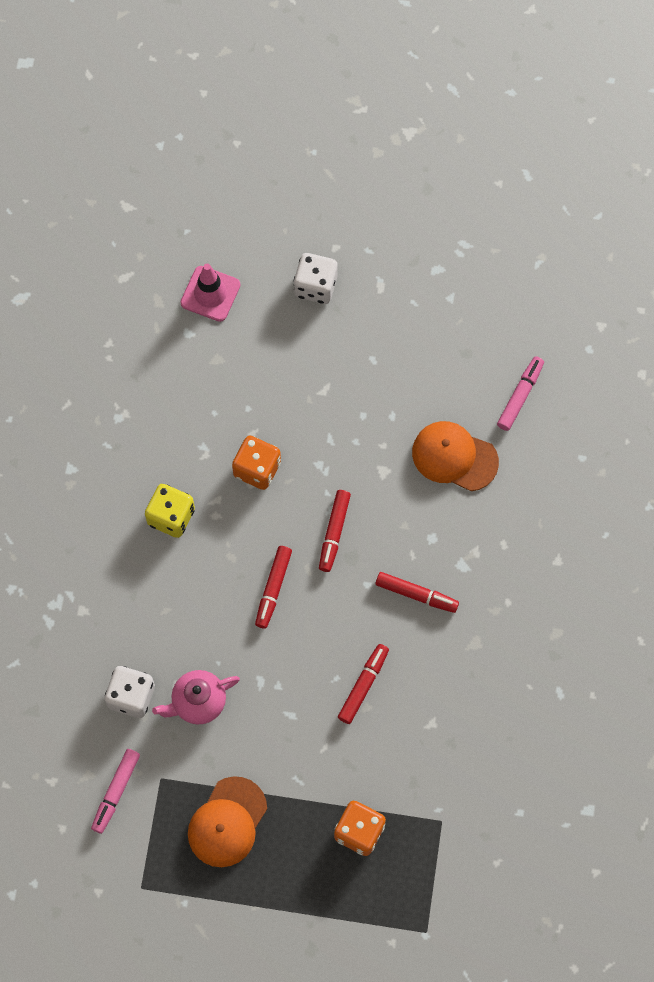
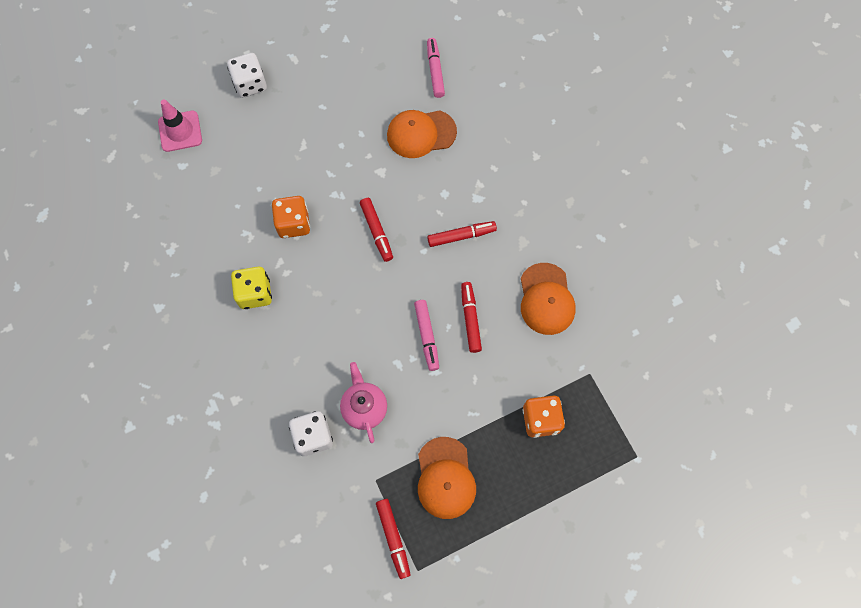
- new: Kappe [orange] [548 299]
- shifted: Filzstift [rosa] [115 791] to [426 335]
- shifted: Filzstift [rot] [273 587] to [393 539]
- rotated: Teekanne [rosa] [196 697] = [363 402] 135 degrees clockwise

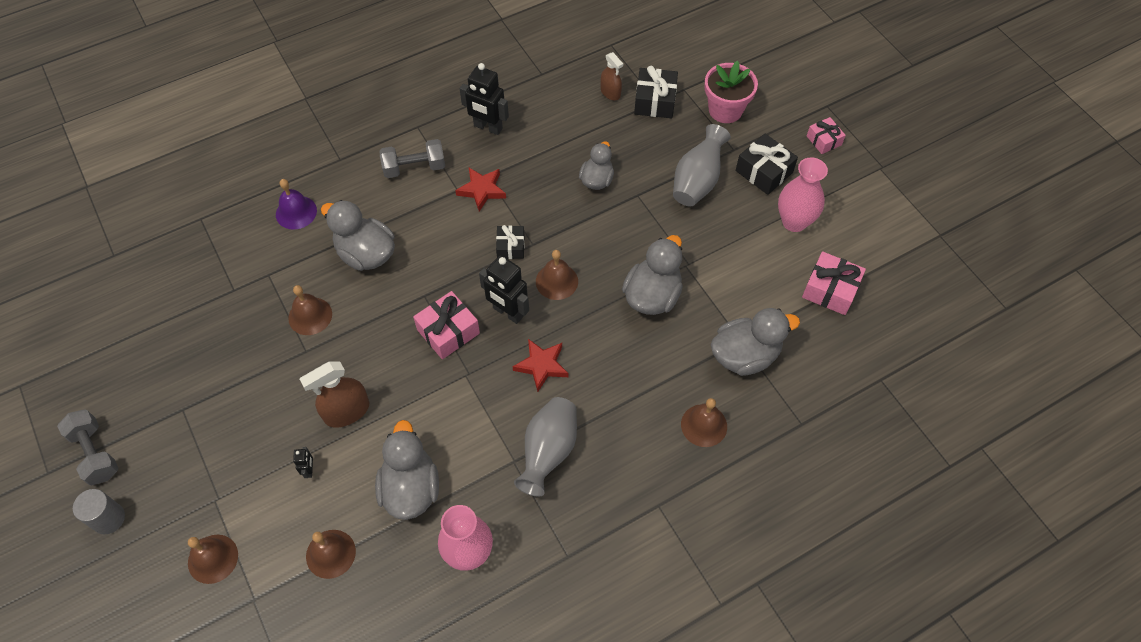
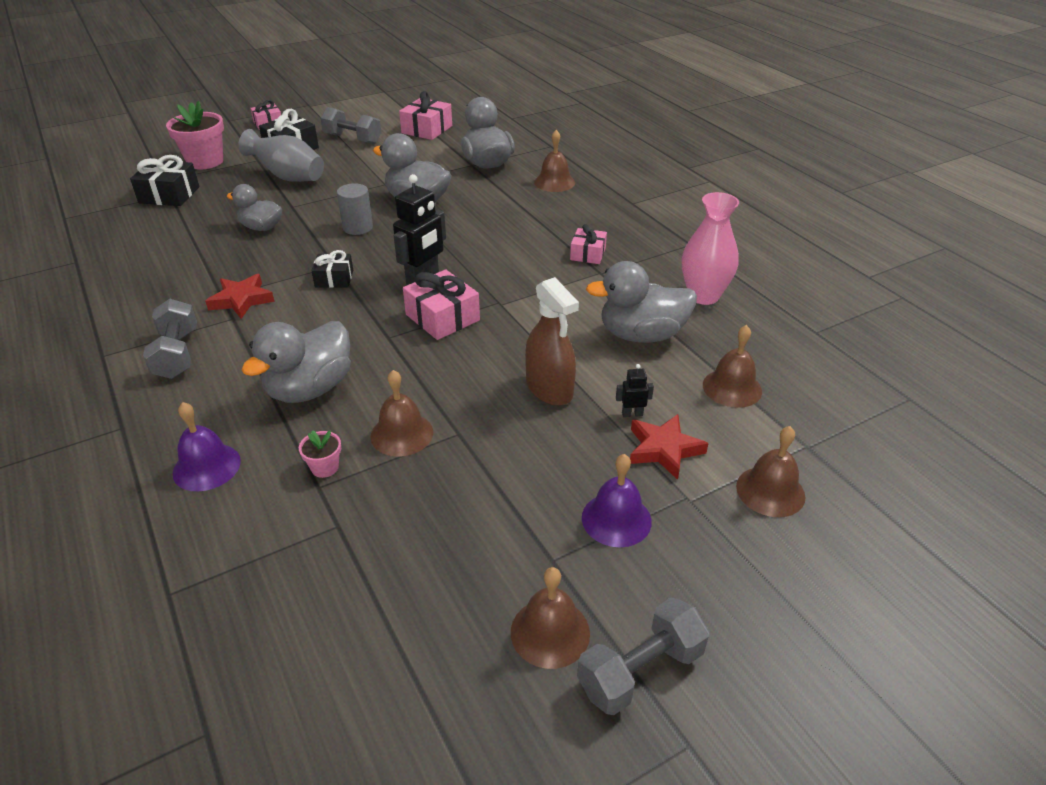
- gone: Roboter [schwarz] [484 99]
- gone: Sprühflasche [braun] [612 76]
- new: Blumentopf [rosa] [320 454]
- new: Glocke [lila] [617 500]
- shifted: Vollzylinder [grau] [99 512] to [355 209]
- shifted: Stern [rot] [540 365] to [669 447]
- shifted: Glocke [braun] [557 275] to [550 618]
- swapped: Vase [grau] [545 447] to Geschenk [rosa] [588 244]
- swapped: Vase [rosa] [803 194] to Hantel [grau] [350 125]

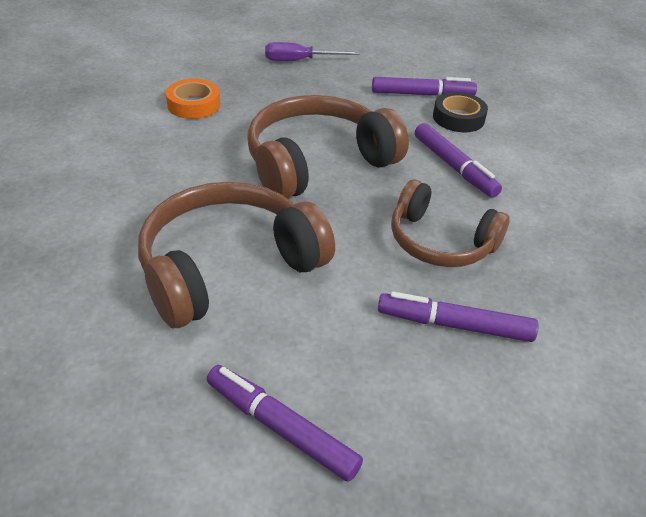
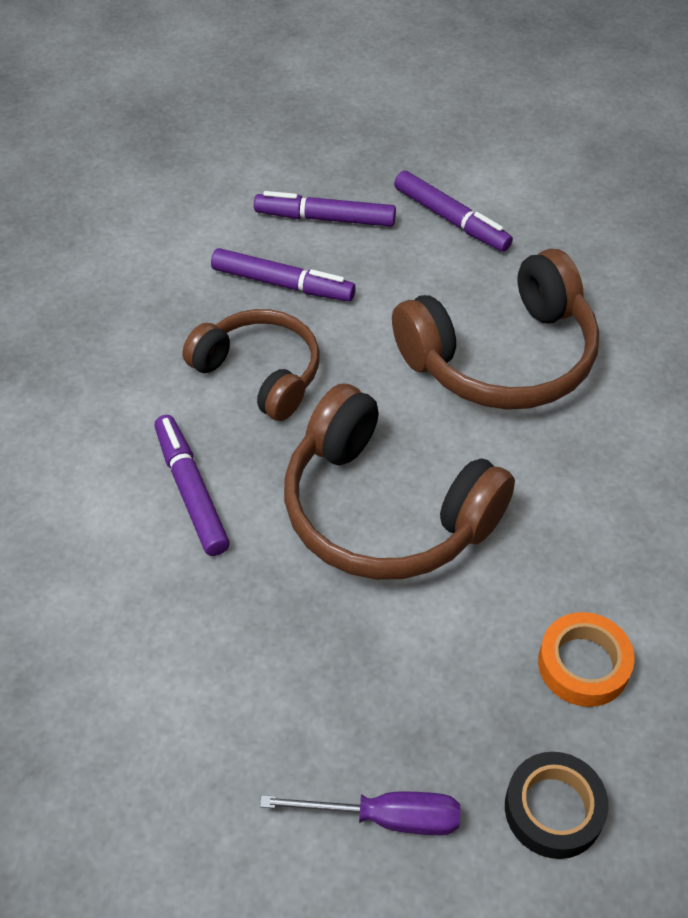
- shifted: Filzstift [lila] [424 86] to [325 209]
- shifted: Klebeband [schwarz] [460 112] to [557 805]
- rotated: Kopfhörer [braun] [328 147] = [399 481] 60 degrees clockwise

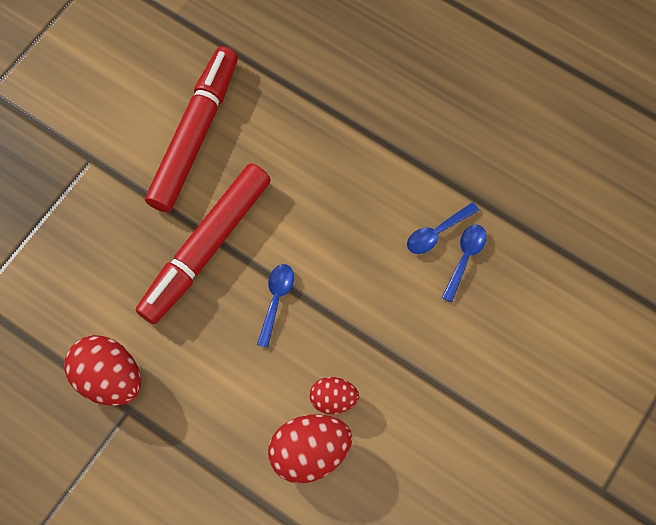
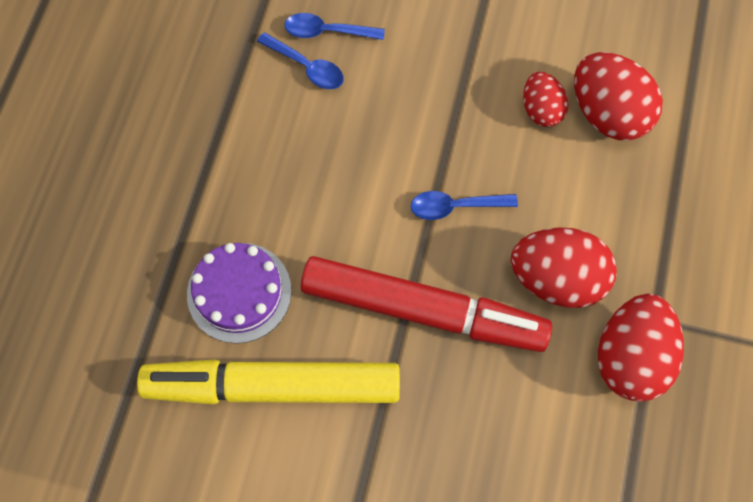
- new: Kuchen [lila] [239 293]
- new: Ei [rot] [564 267]
- repainted: Filzstift [rot] [191 129] to Filzstift [gelb] [268 381]

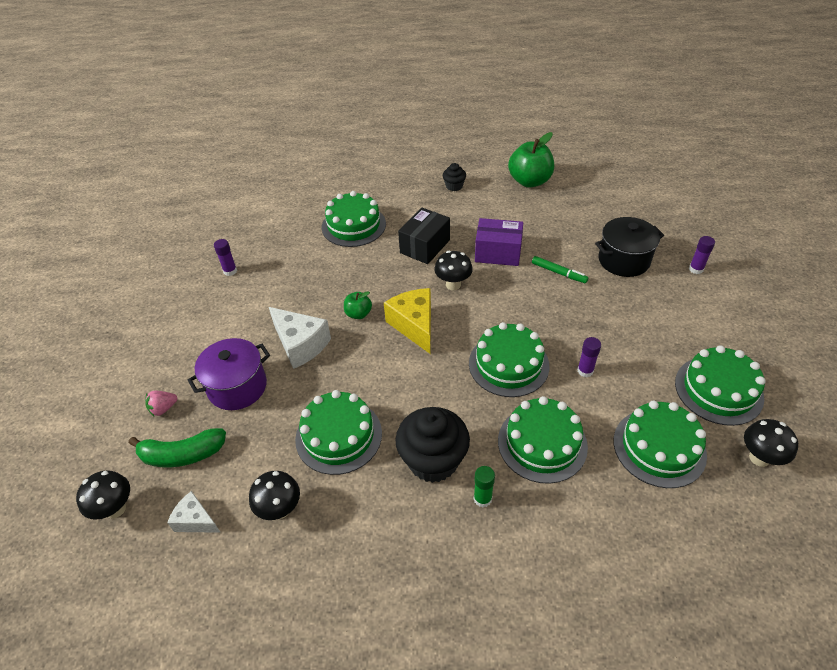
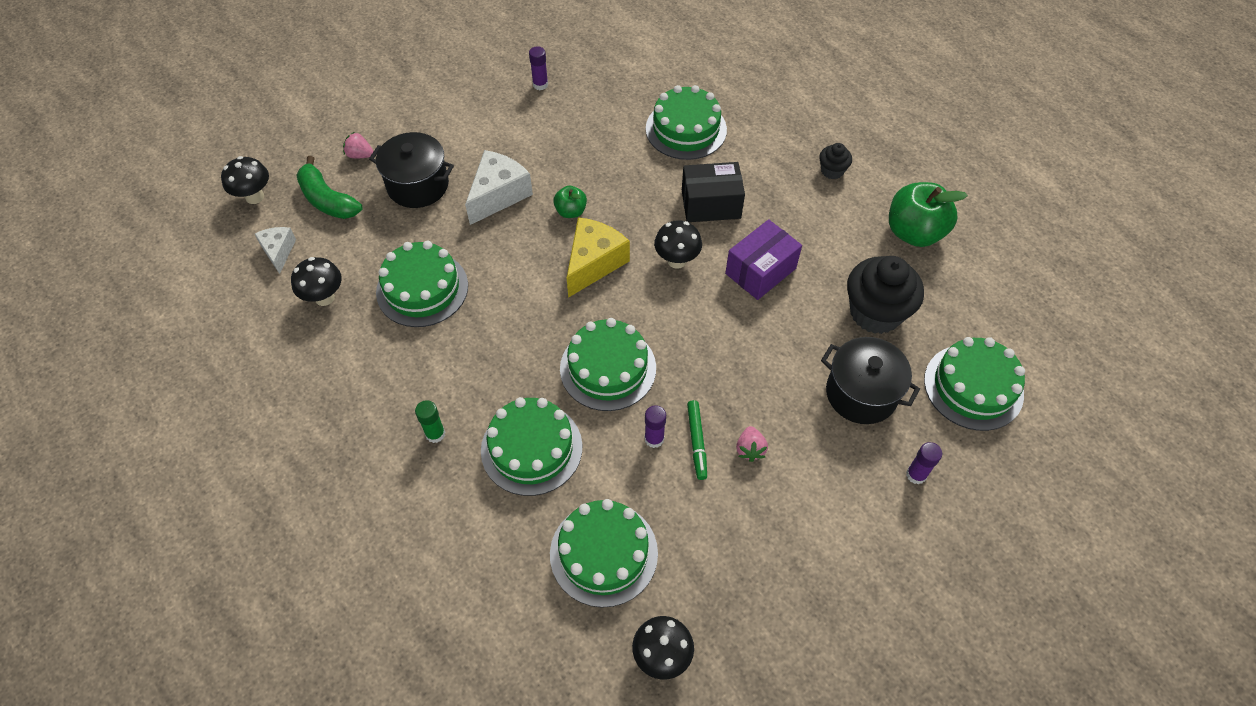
- new: Erdbeere [rosa] [752 444]
- shifted: Muffin [schwarz] [432 445] to [885 295]
- shifted: Filzstift [grün] [560 269] to [697 440]
- shifted: Kuchen [grün] [720 385] to [974 384]
- repainted: Kochtopf [lila] [229 374] to Kochtopf [schwarz] [411 170]
- rotated: Käse [weiß] [300 338] = [499 187] 150 degrees counterclockwise
- rotated: Schachtel [lila] [499 242] = [763 259] 75 degrees clockwise

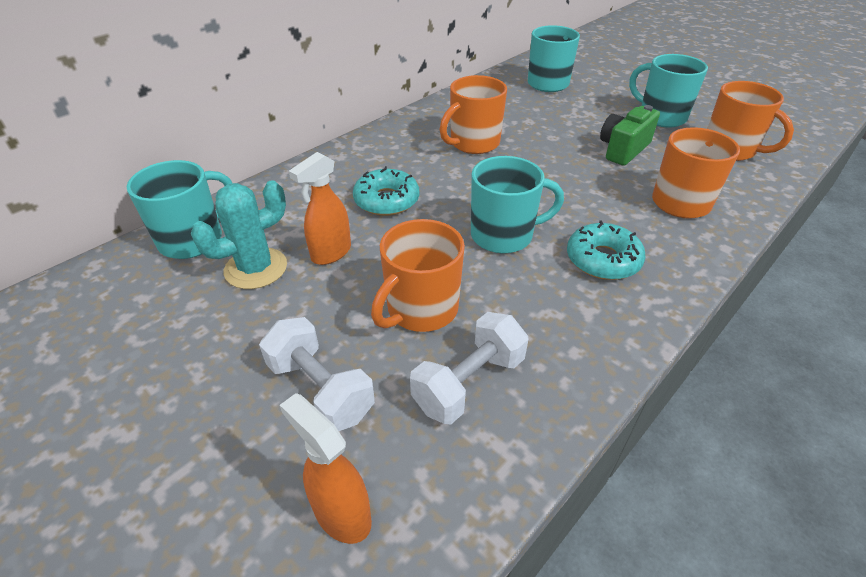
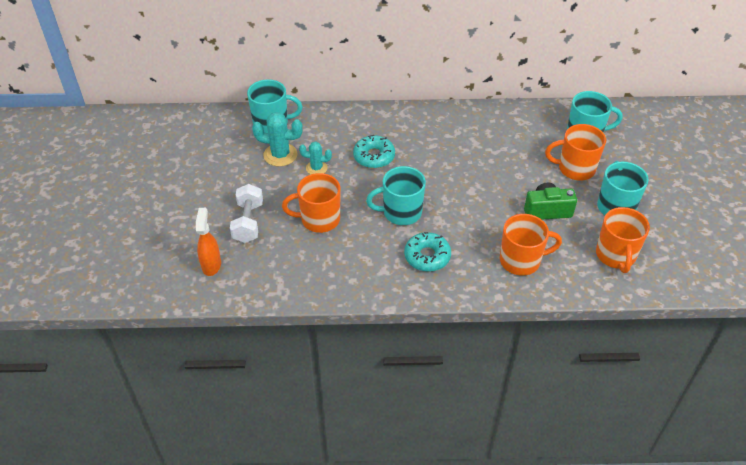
- gone: Hantel [weiß] [469 368]
- shifted: Tasse [orange] [473 114] to [575 152]
- swapped: Sprühflasche [orange] [320 208] to Kaktus [türkis] [315 158]
- rotated: Tasse [türkis] [517 204] = [396 195] 135 degrees clockwise

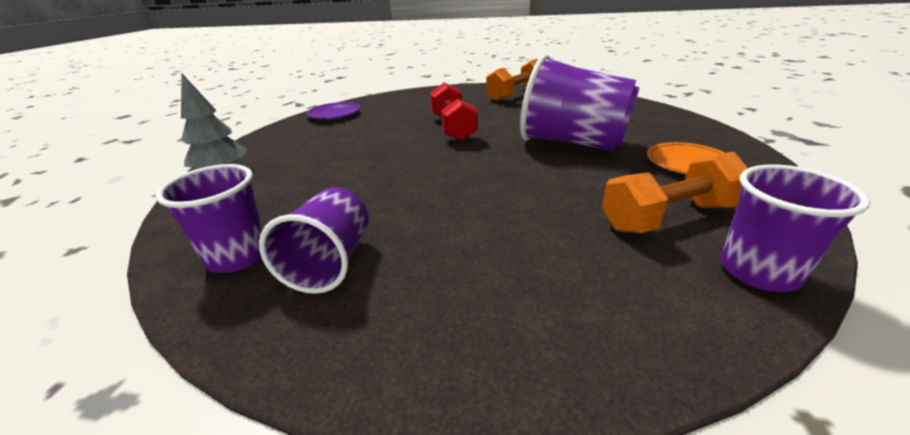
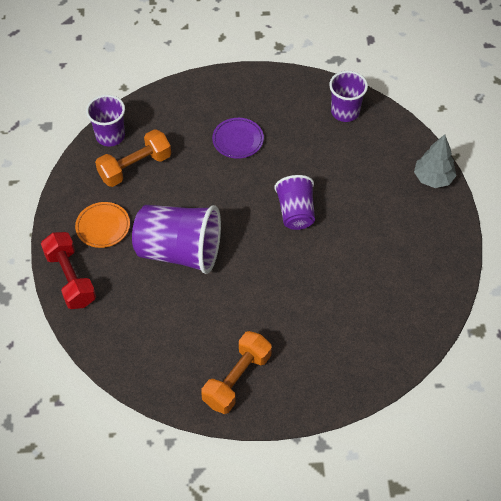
- shifted: Becher [lila] [314 240] to [294 202]
- shifted: Teller [lila] [333 110] to [238 138]
- shifted: Hantel [rot] [454 112] to [68 270]

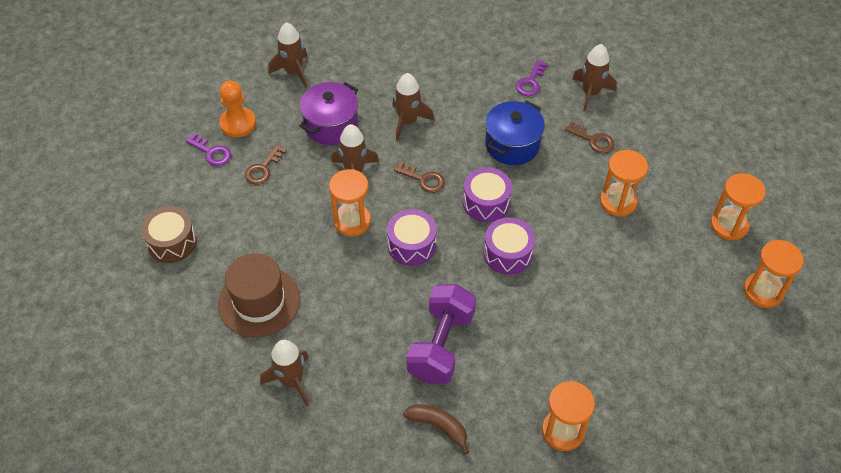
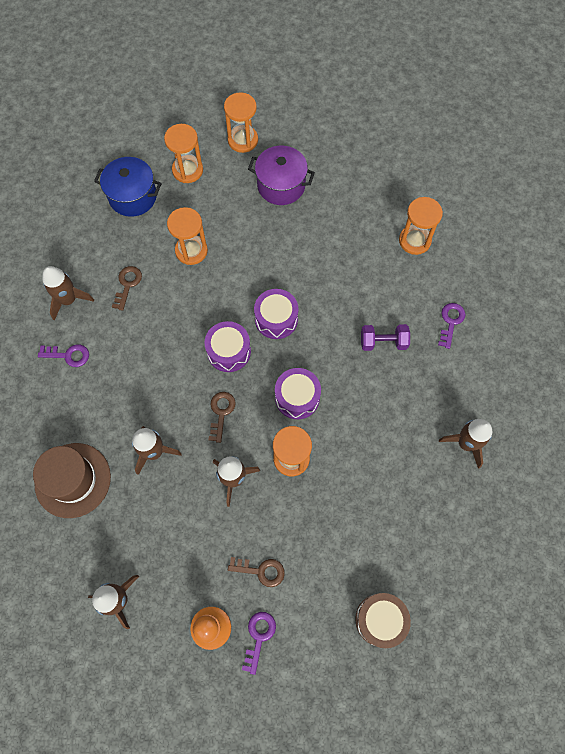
- shifted: Hut [braun] [259 295] to [72 480]
- shifted: Kochtopf [lila] [329 113] to [281 175]
- shifted: Kochtopf [blau] [515 133] to [128 187]
- swapped: Banane [braun] [436 429] to Schlüssel [lila] [452 326]
- scaled: Hantel [lila] [441 334] = [385 337] x0.59

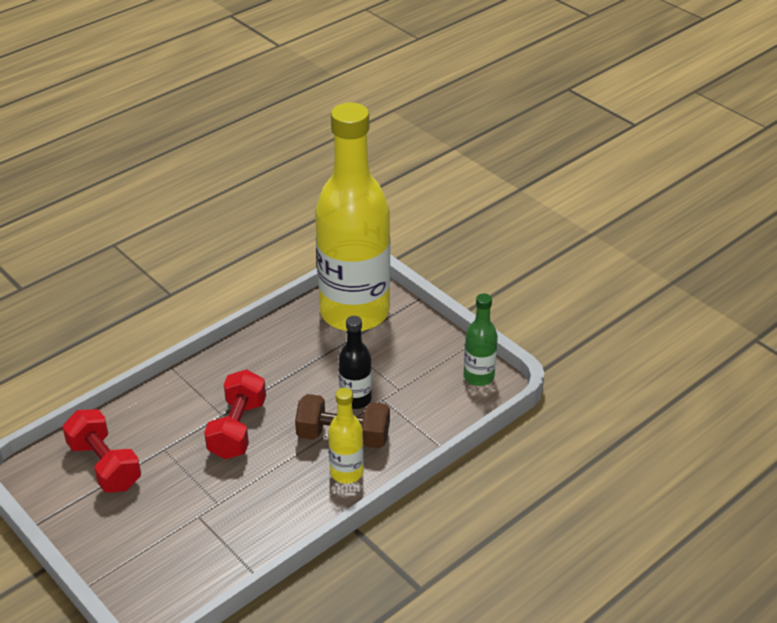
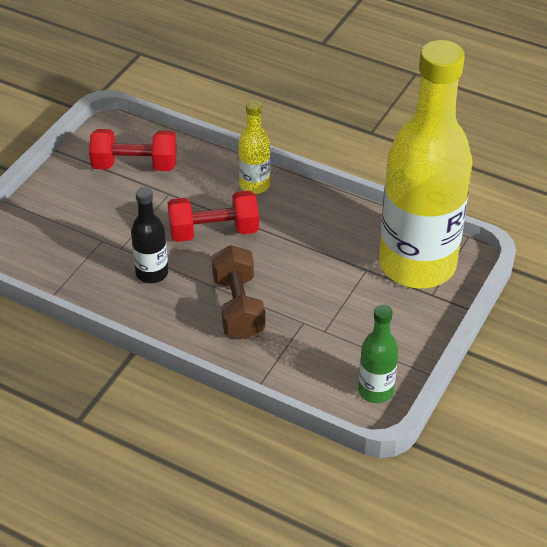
- shifted: Flasche [gelb] [346 436] to [254 147]
- shifted: Flasche [schwarz] [355 362] to [149 235]
- rotated: Hantel [rot] [101 451] = [133 150] 60 degrees clockwise

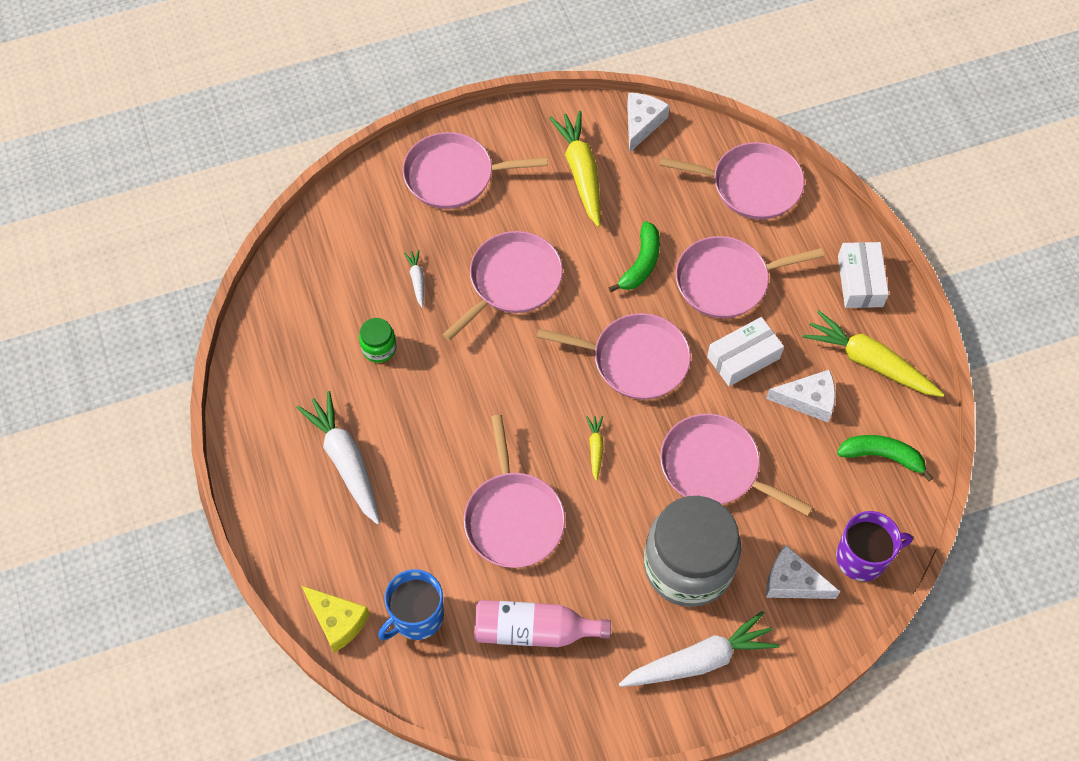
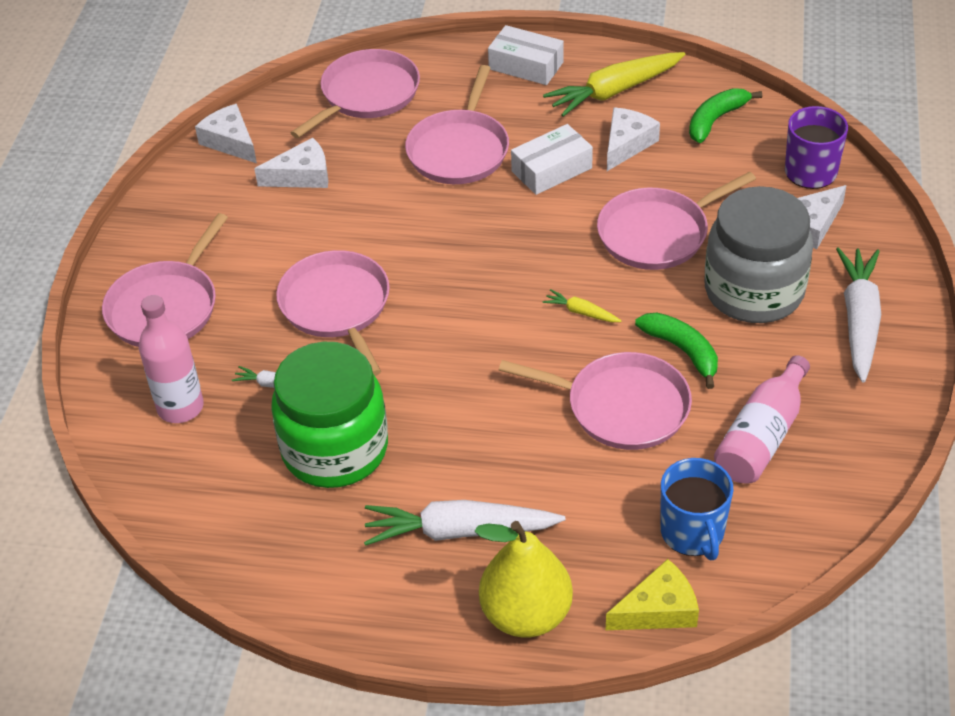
- gone: Pfanne [rosa] [614 356]
- gone: Karotte [gelb] [575 168]
- new: Flasche [rosa] [171 359]
- new: Käse [weiß] [291 163]
- new: Birne [gelb] [523 579]
- shifted: Banane [grün] [634 256] to [676 350]
- rotated: Schachtel [weiß] [745 351] = [552 159] 60 degrees clockwise
- scaled: Einmachglas [grün] [378 340] = [329 415] x2.38

